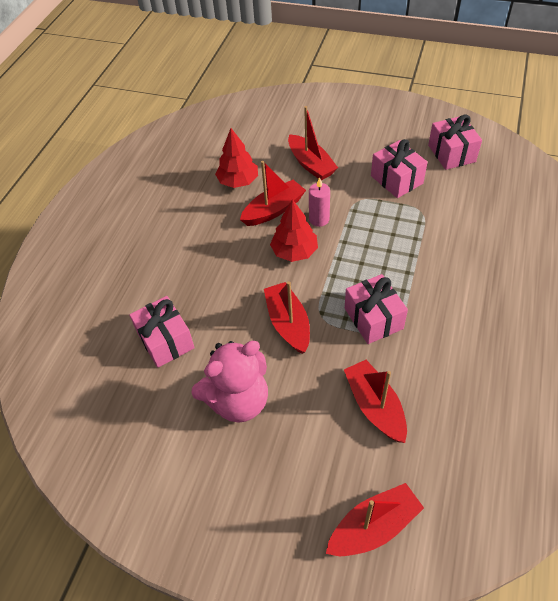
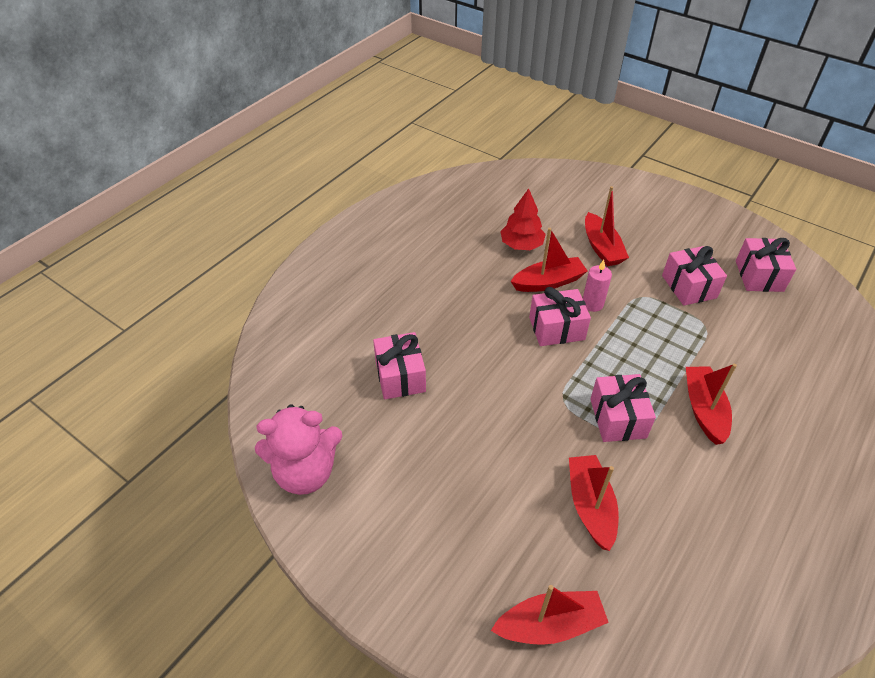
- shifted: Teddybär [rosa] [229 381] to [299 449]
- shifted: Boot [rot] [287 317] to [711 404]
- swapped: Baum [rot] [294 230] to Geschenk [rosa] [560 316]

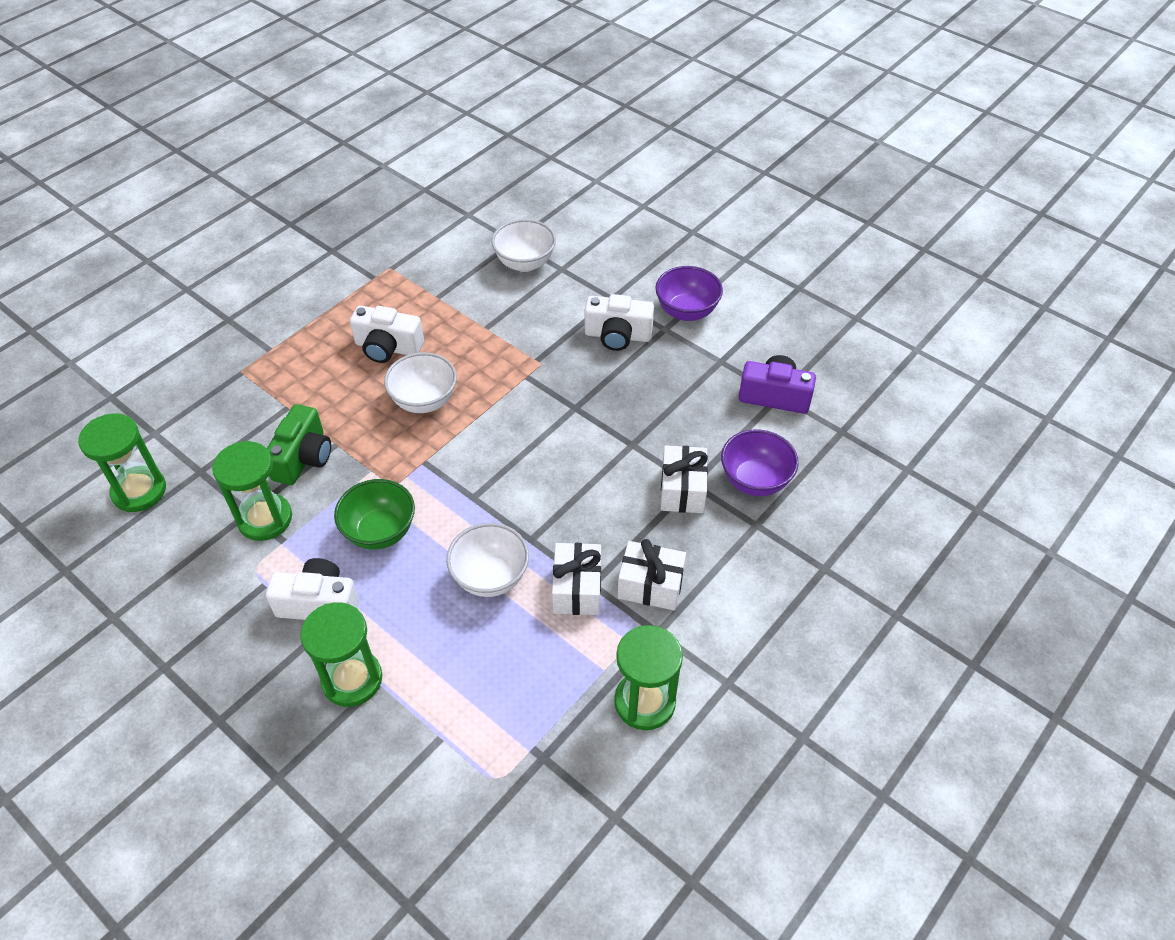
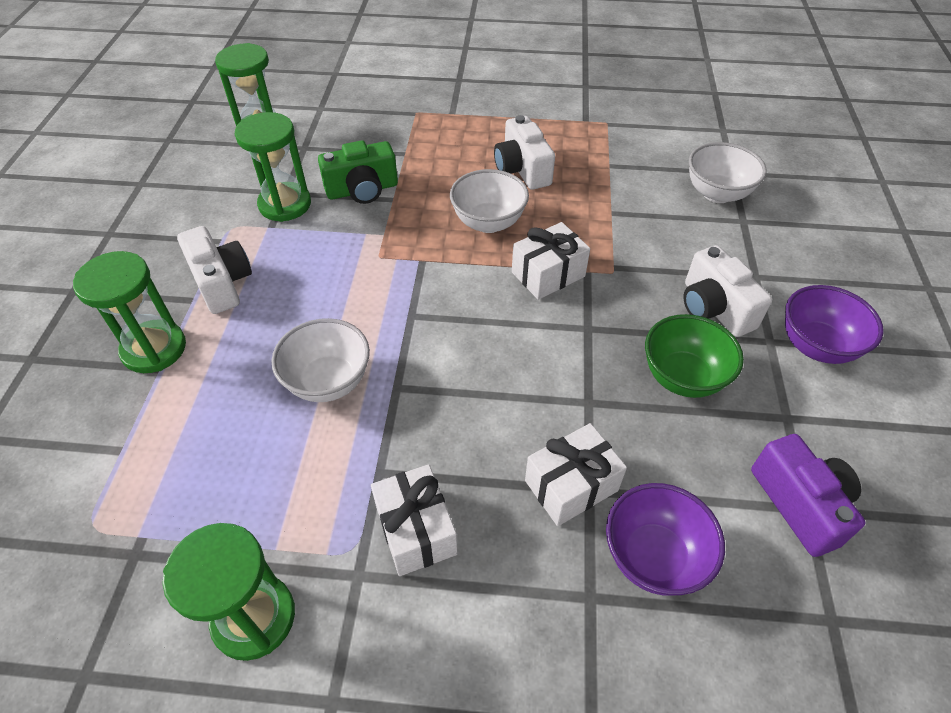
- shifted: Schüssel [grün] [374 514] to [694 356]
- shifted: Geschenk [weiß] [576 579] to [551 261]

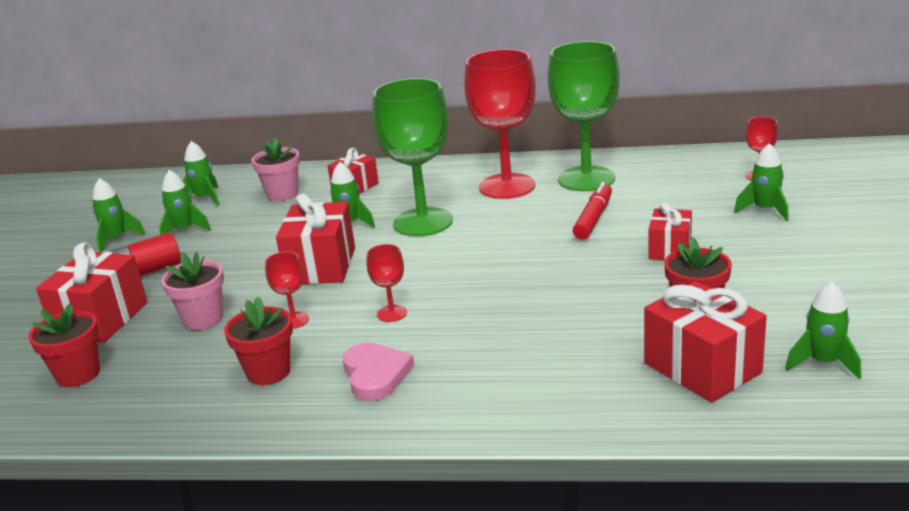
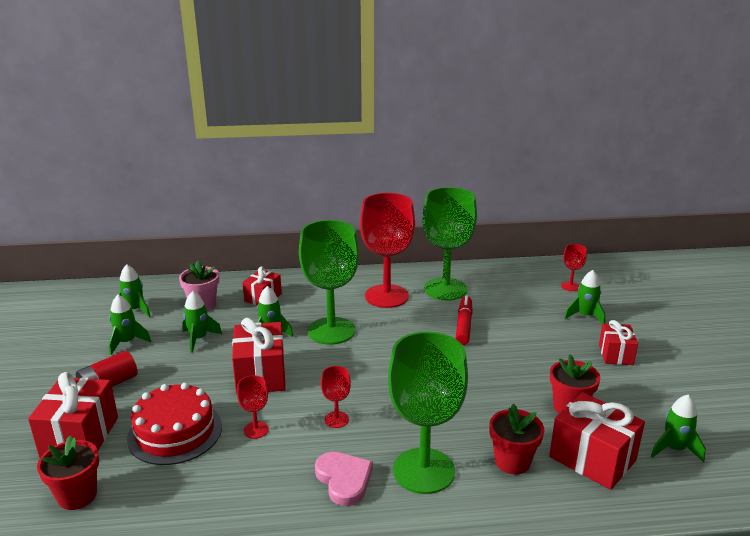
- new: Kelch [grün] [428 413]
- shifted: Rakete [grün] [118 215] to [202 322]
- shifted: Blumentopf [rot] [258 341] to [517 439]
- shifted: Geschenk [rot] [670 231] to [618 342]
- swapped: Blumentopf [rosa] [192 290] to Kuchen [rot] [174 424]

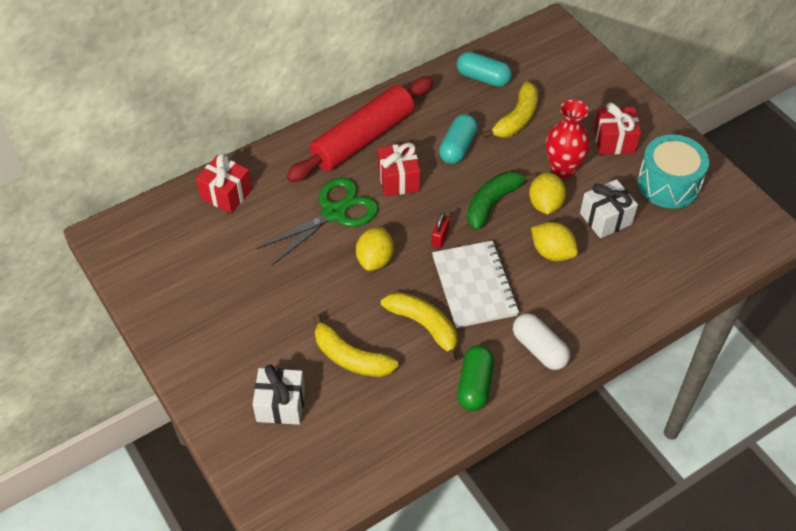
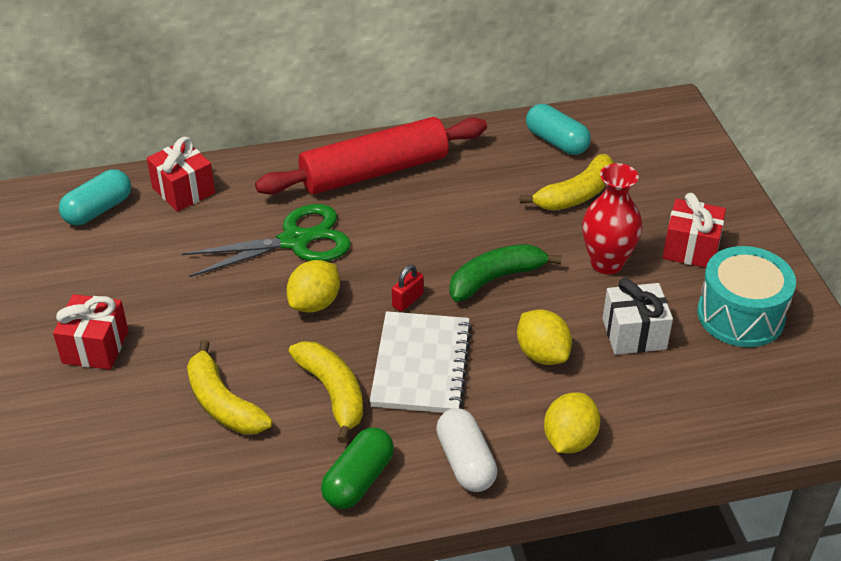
- gone: Geschenk [weiß] [279 394]
- shifted: Geschenk [rot] [399 169] to [90 332]
- shifted: Kapsel [türkis] [458 139] to [95 197]
- shifted: Zitrone [gelb] [547 193] to [572 422]

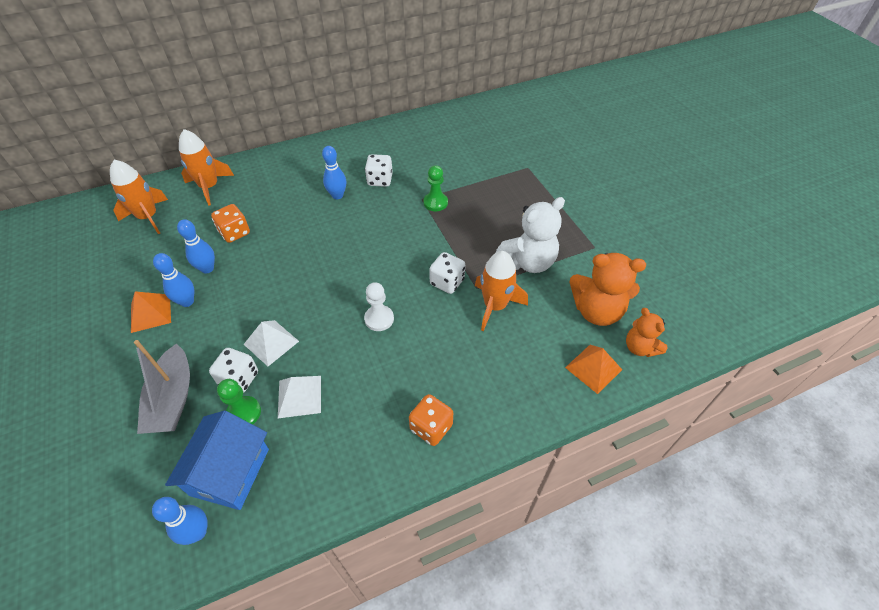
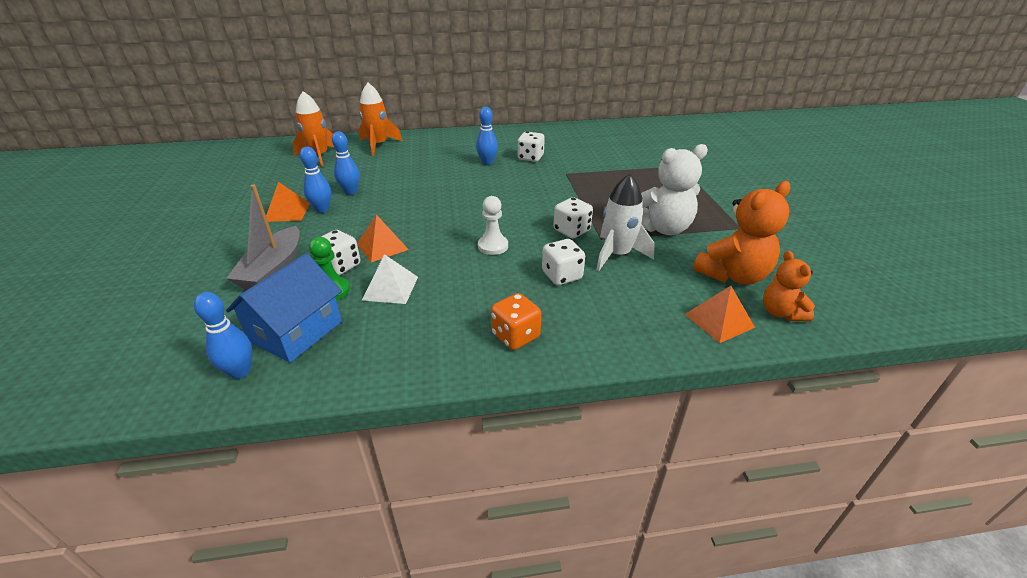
- gone: Spielwürfel [orange] [230 223]
- gone: Bauer [grün] [435 188]
- new: Spielwürfel [weiß] [563 262]
- repainted: Pyramide [weiß] [271 343] to Pyramide [orange] [383 238]
- repainted: Rakete [orange] [501 291] to Rakete [weiß] [625 222]
- rotated: Teddybär [orange] [607 289] = [742 233] 60 degrees counterclockwise

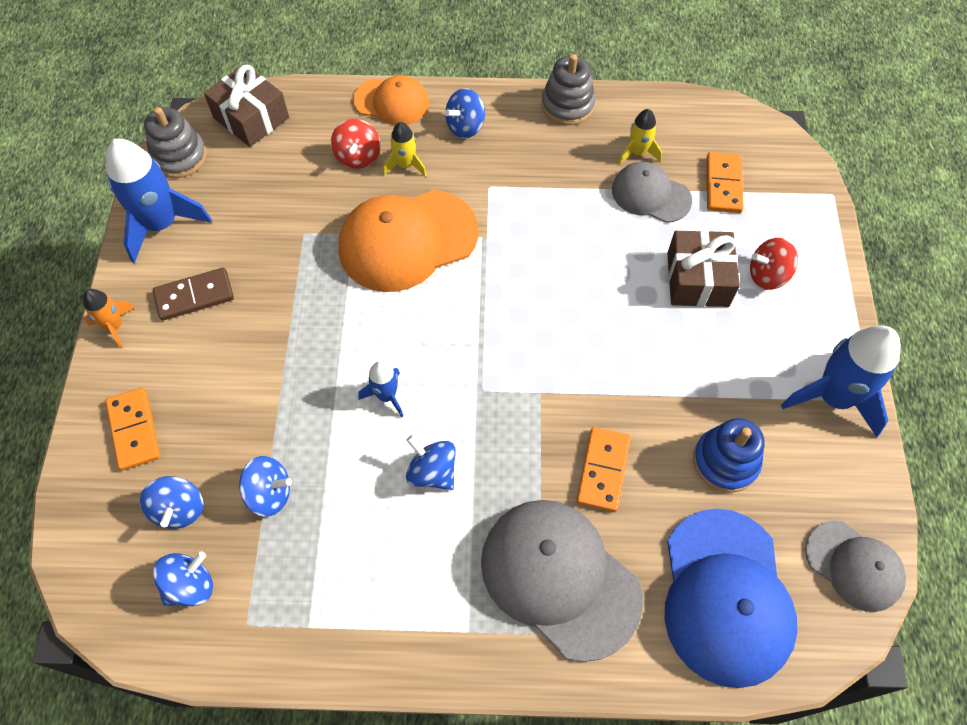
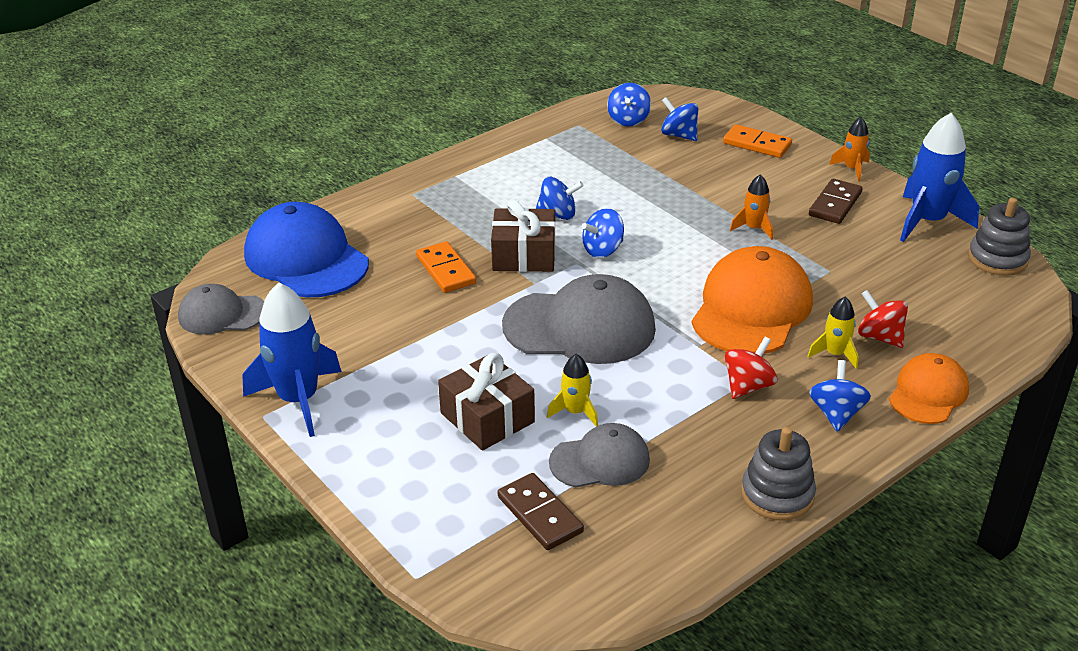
- gone: Rakete [blau] [381 389]
- gone: Stapelspielzeug [blau] [729 455]
- new: Rakete [orange] [751 207]
- shifted: Geschenk [braun] [246 105] to [523 235]
- shifted: Kreisel [blau] [265 486] to [603 233]
- shifted: Kappe [grau] [562 581] to [579 319]
- shifted: Rakete [gelb] [640 136] to [572 390]
- shifted: Kreisel [rot] [774 264] to [751 368]
- repainted: Dominostein [orange] [725 182] to Dominostein [braun] [541 511]
- rotated: Kappe [orange] [391 100] = [929 388] 150 degrees clockwise

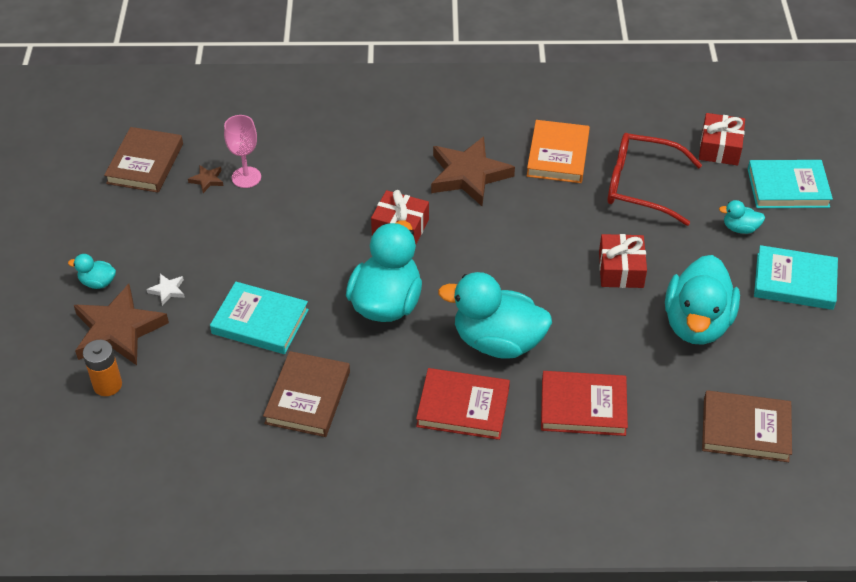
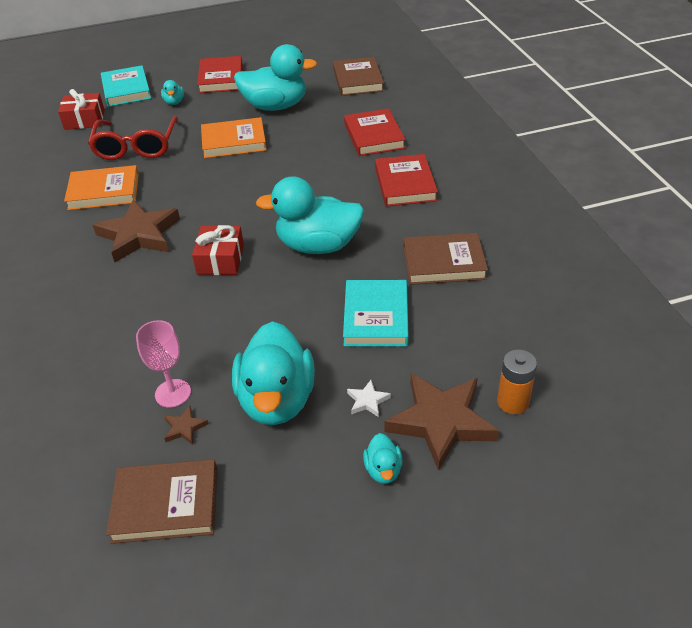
- shifted: Ente [türkis] [495 315] to [273 373]
- swapped: Geschenk [rot] [623 261] to Buch [orange] [234 137]
- repainted: Buch [türkis] [796 277] to Buch [rot] [220 74]

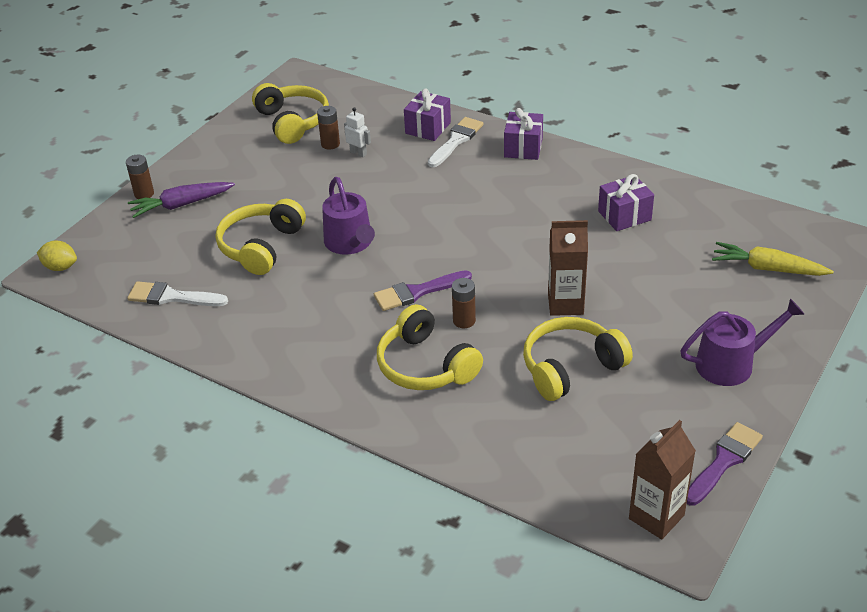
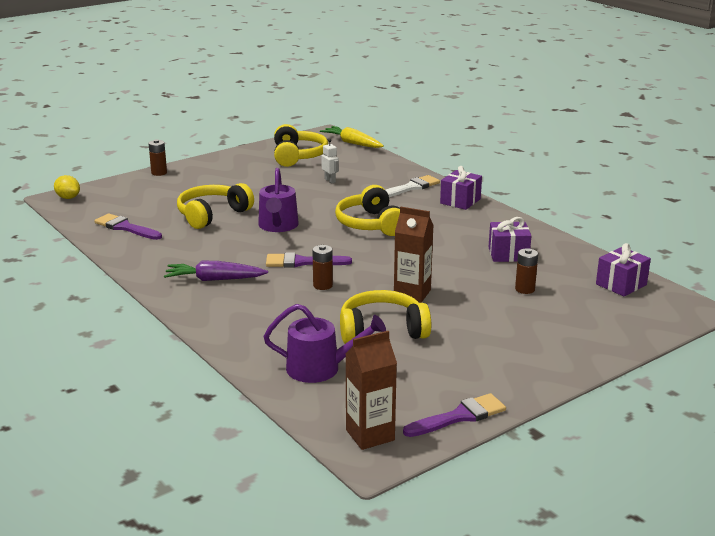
- shifted: Karotte [lila] [181 200] to [216 271]
- shifted: Batterie [braun] [328 127] to [526 271]
- shifted: Kopfhörer [gelb] [430 347] to [367 210]
- shifted: Geschenk [lila] [427 114] to [623 270]
- shifted: Gießkanne [lila] [742 342] to [324 343]
- shifted: Karotte [gelb] [773 259] to [352 137]
- repainted: Pinsel [weiß] [177 293] to Pinsel [lila] [128 226]

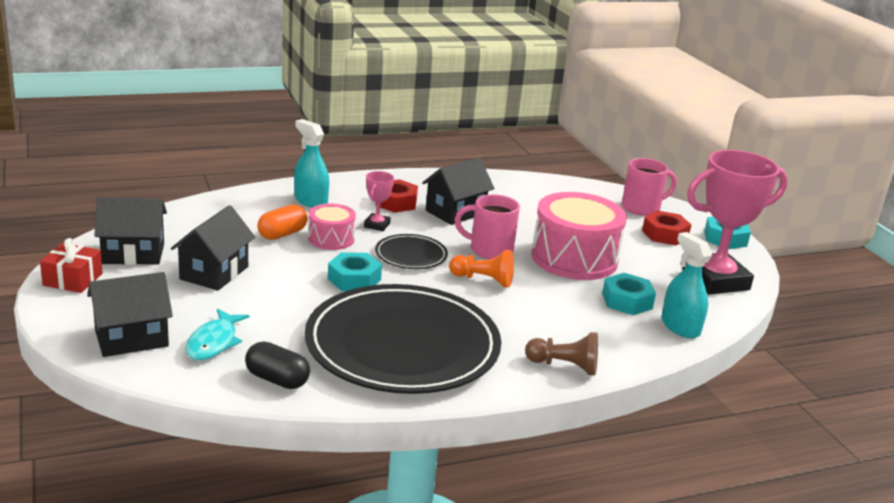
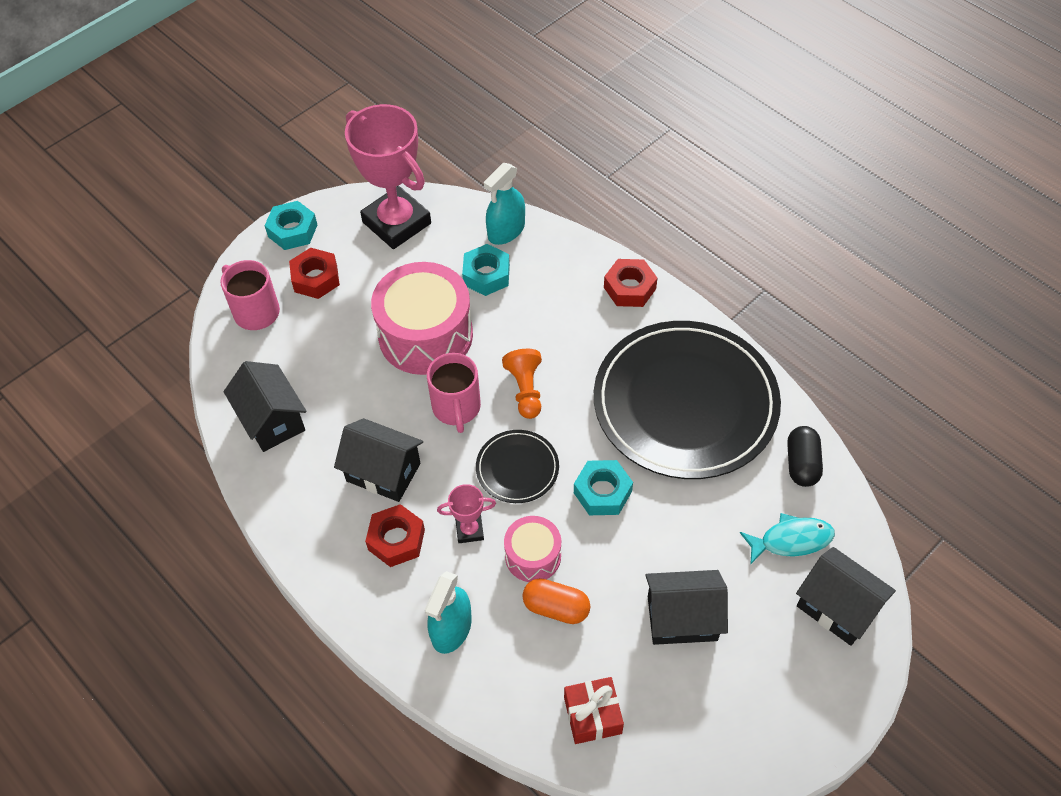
- shifted: Geschenk [rot] [71 265] to [594 710]
- shifted: Haus [schwarz] [130 231] to [265 406]
- swapped: Bauer [braun] [561 353] to Sechskantmutter [rot] [630 283]

